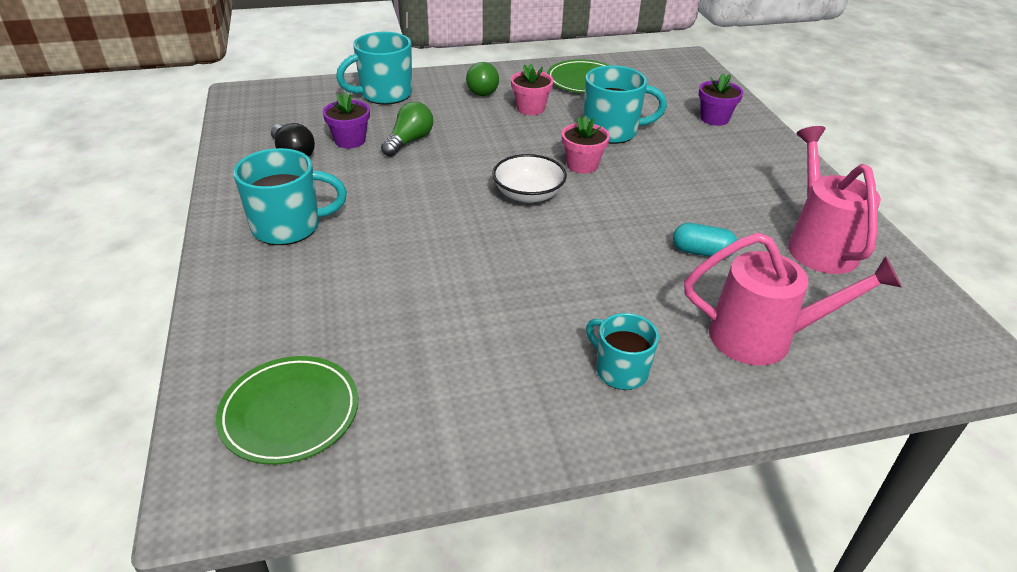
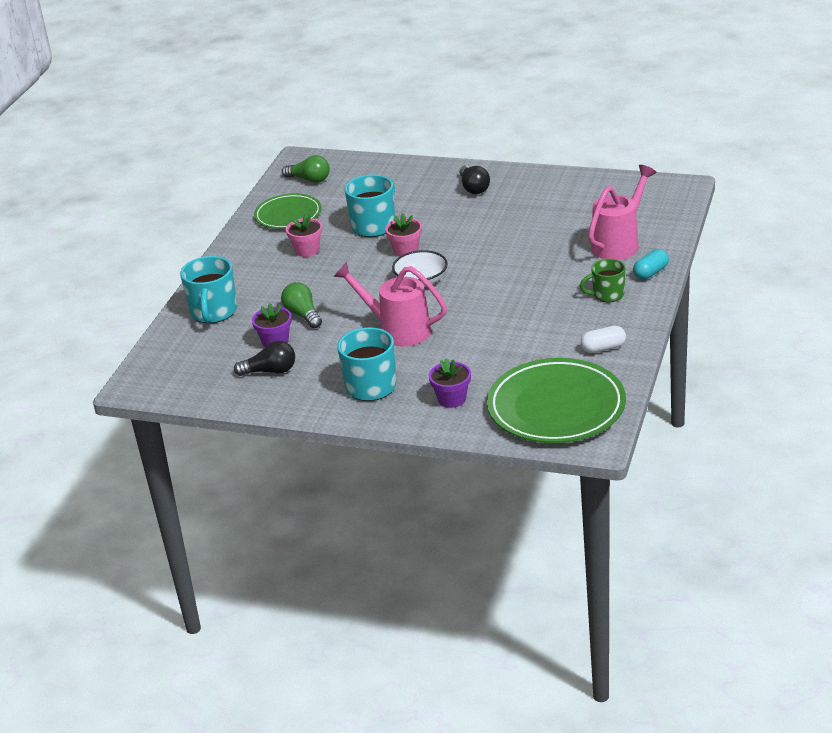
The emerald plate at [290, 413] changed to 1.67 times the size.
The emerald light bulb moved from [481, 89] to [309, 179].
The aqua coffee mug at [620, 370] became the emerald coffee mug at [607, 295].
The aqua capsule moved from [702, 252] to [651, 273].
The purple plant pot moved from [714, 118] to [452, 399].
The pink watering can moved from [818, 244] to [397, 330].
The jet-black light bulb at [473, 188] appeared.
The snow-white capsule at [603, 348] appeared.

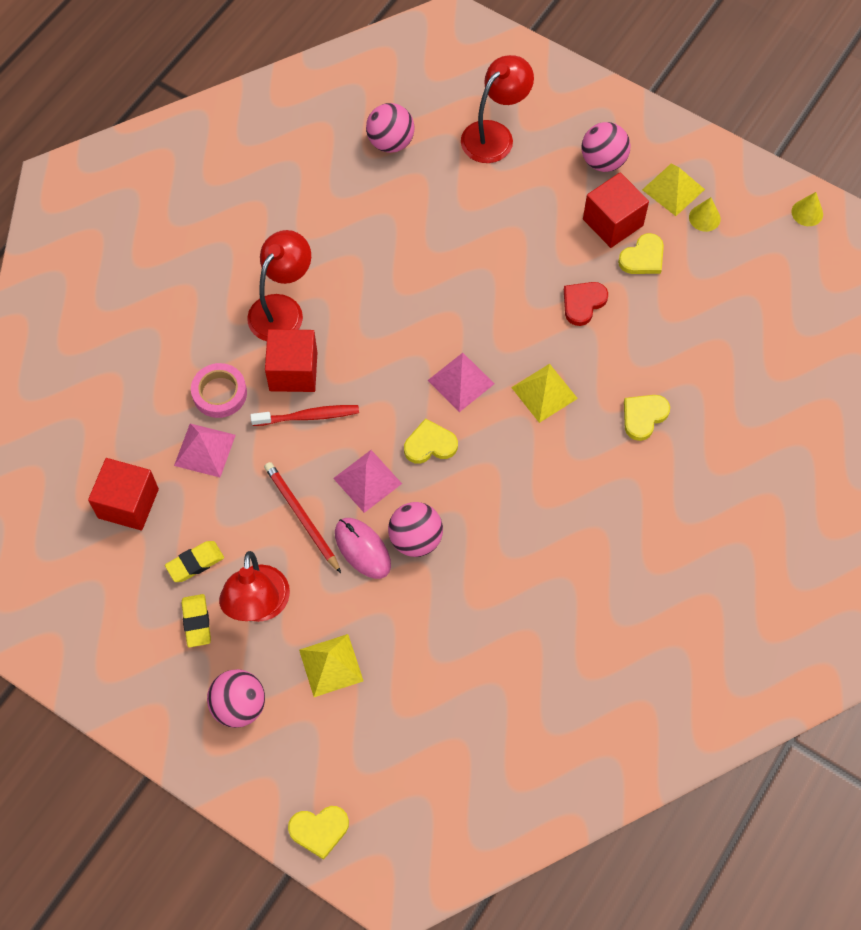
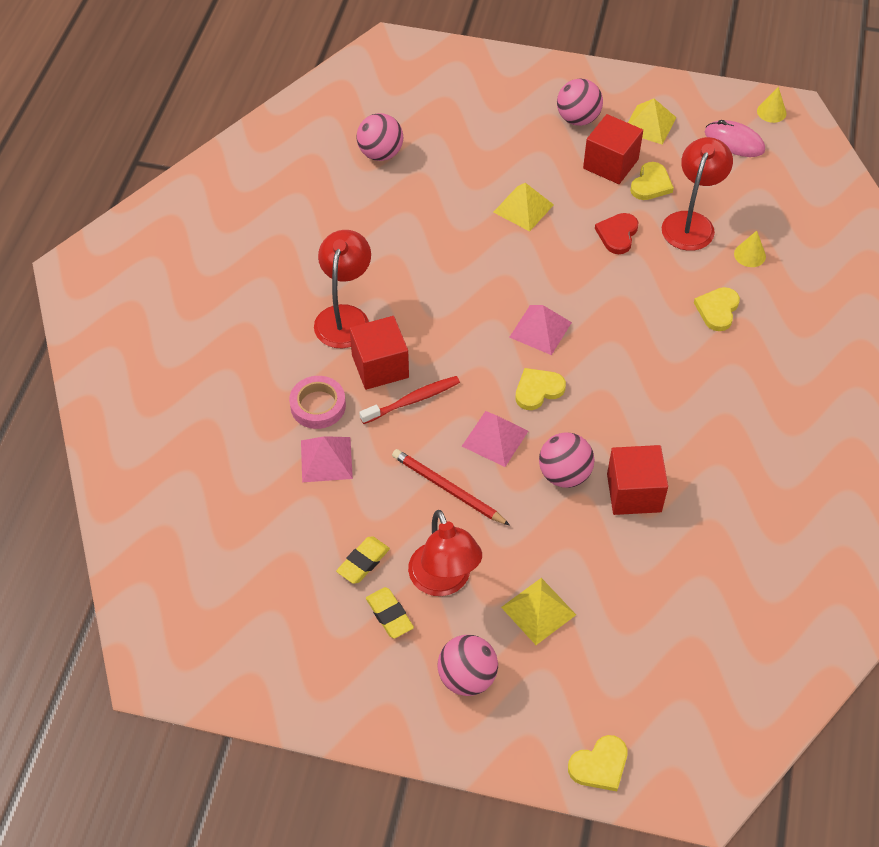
The scarlet cube moved from [128, 503] to [634, 493].
The pink mouse moved from [362, 549] to [734, 141].
The scarlet lamp moved from [494, 134] to [691, 222].
The bright yellow solid pyramid moved from [544, 393] to [523, 208].
The bright yellow solid cone moved from [704, 218] to [750, 255].

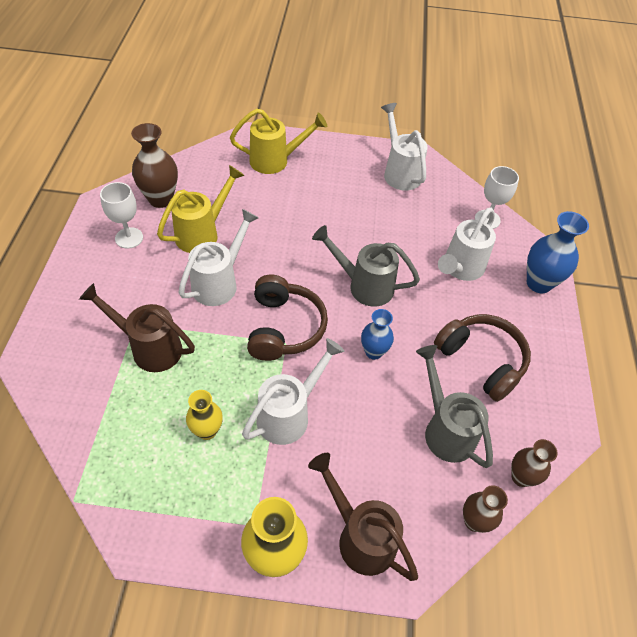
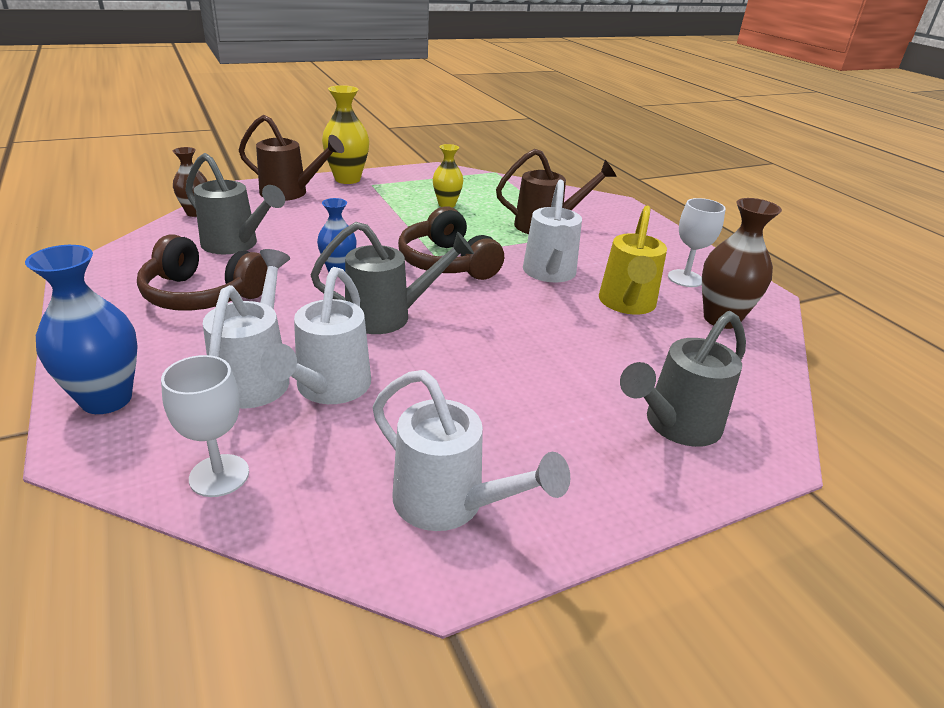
The bright yellow watering can at [275, 160] became the ash-grey watering can at [675, 426].
The snow-white watering can moved from [289, 414] to [328, 389].
The dark brown tall vase at [521, 477] disappeared.

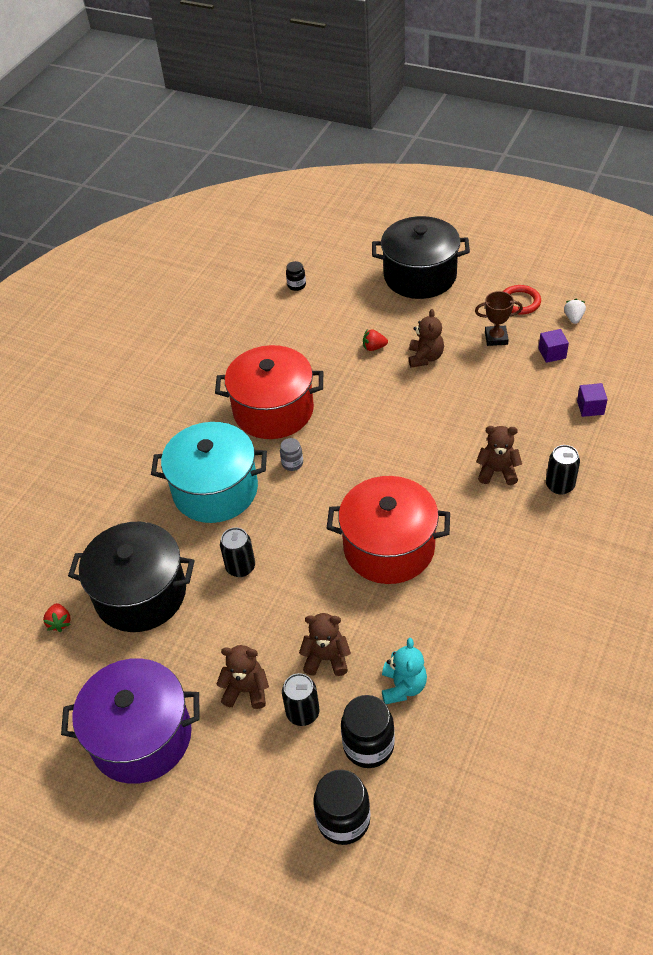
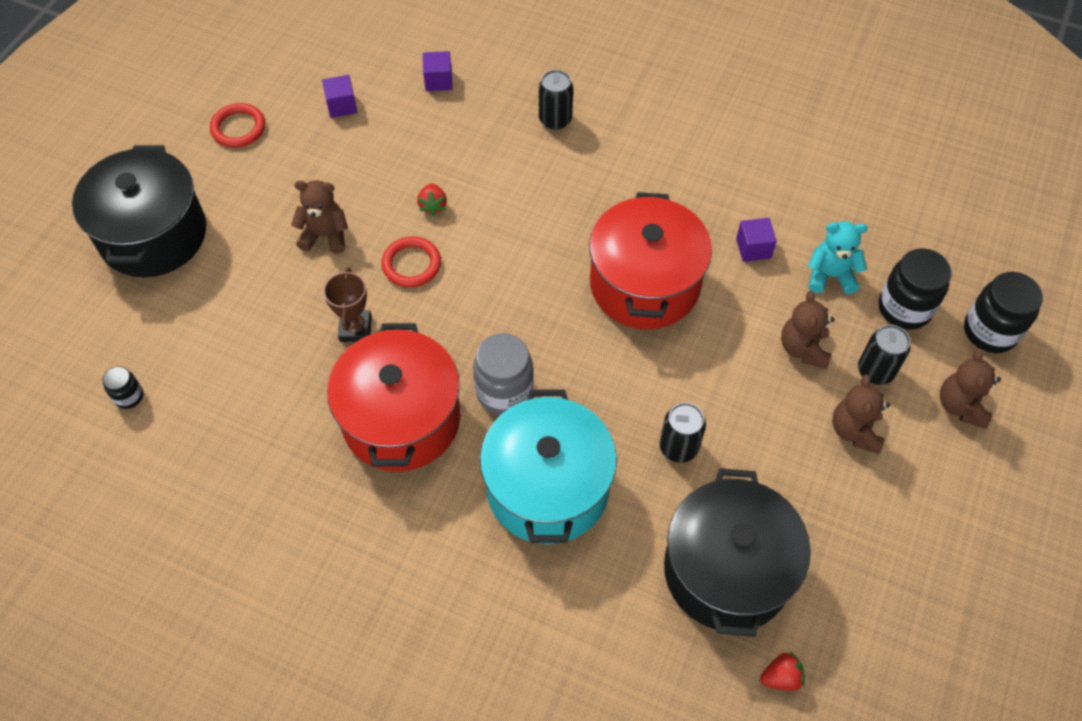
The purple pot at [141, 736] disappeared.
The ash-grey jam jar at [292, 463] changed to 1.90 times the size.
The scarlet berry moved from [374, 347] to [433, 205].
The dark brown trophy moved from [496, 338] to [355, 329].
The dark brown teddy moved from [497, 471] to [960, 406].
The snow-white berry at [573, 318] disappeared.
The scarlet torus at [411, 264] appeared.
The purple cube at [753, 248] appeared.

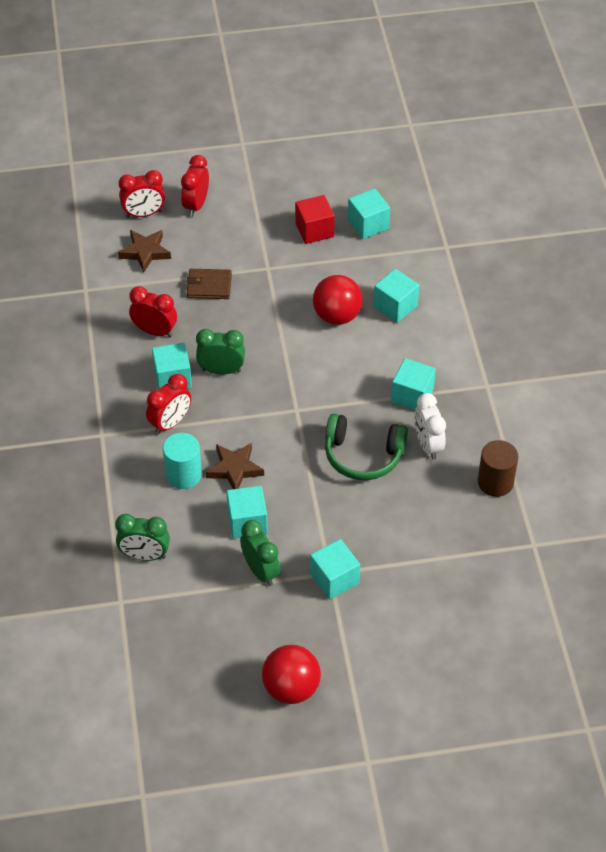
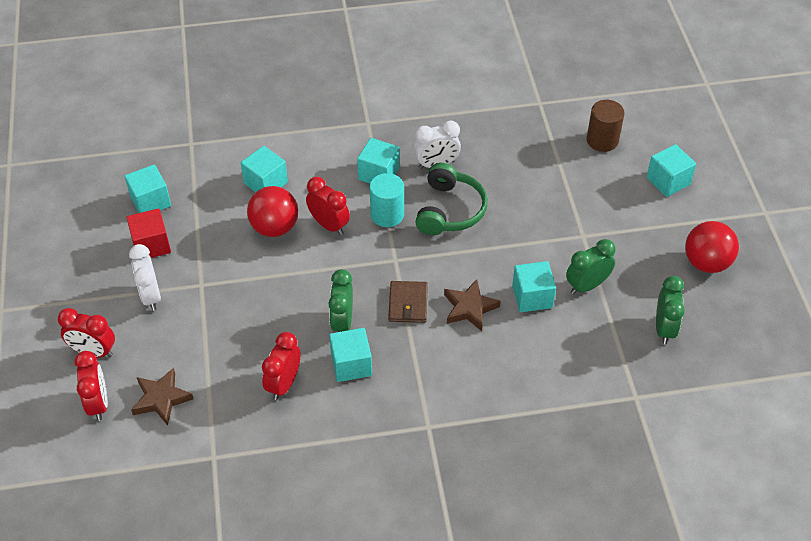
The emerald alarm clock moved from [145, 555] to [664, 328].
The scarlet alarm clock moved from [170, 423] to [329, 225].
The aqua cylinder moved from [183, 475] to [387, 214].
The dark brown wallet moved from [209, 286] to [408, 304].
The aqua cube moved from [334, 579] to [668, 181].
The dark brown cylinder moved from [495, 482] to [602, 140].
The snow-white alarm clock at [151, 296] appeared.

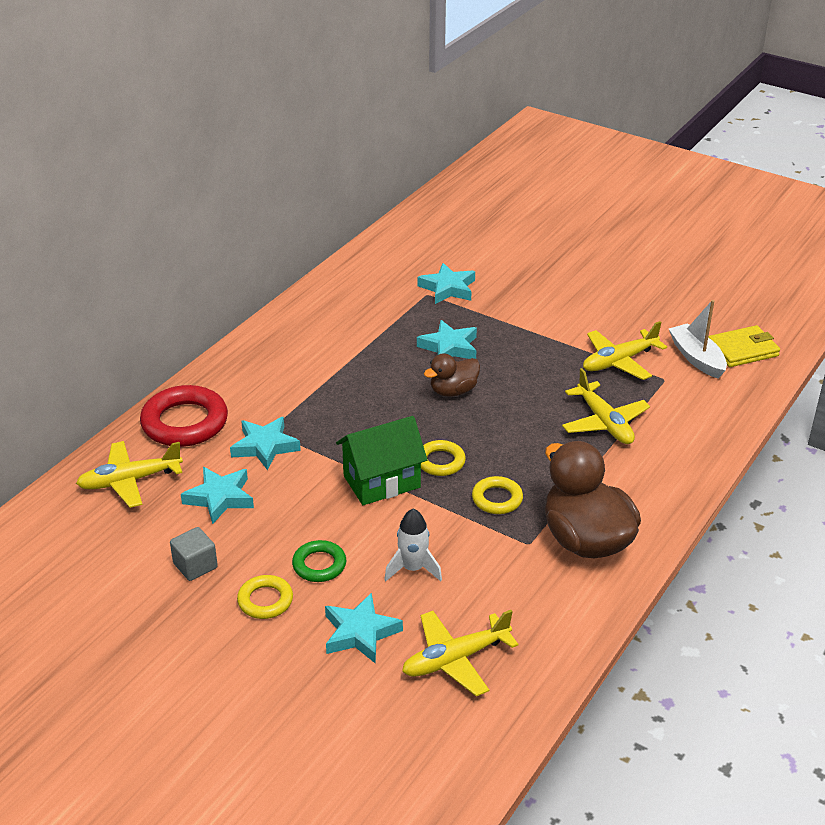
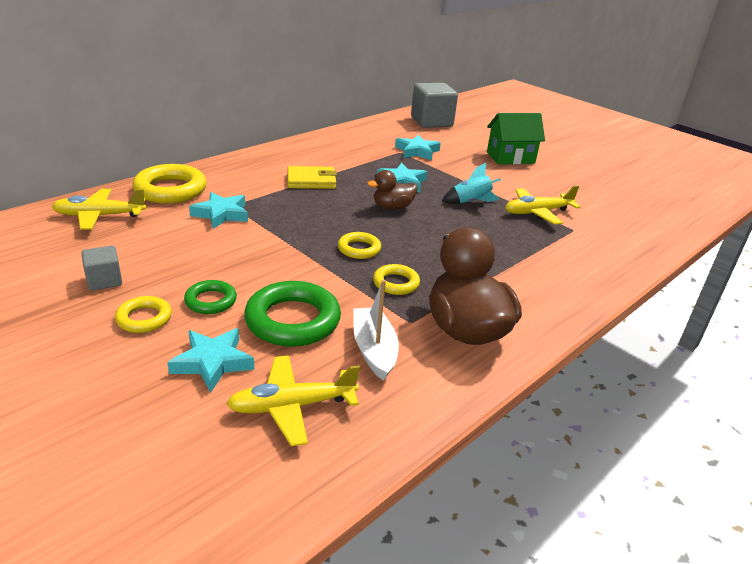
The scarlet torus at [185, 422] became the bright yellow torus at [170, 190].
The aqua star shape at [220, 498] disappeared.
The emerald house moved from [382, 482] to [510, 158].
The snow-white toy rocket at [413, 569] was replaced by the emerald torus at [293, 320].
The bright yellow plane at [604, 423] disappeared.
The snow-white boat moved from [697, 358] to [374, 350].
The bright yellow wallet moved from [742, 350] to [311, 181].
The ash-grey cube at [431, 122] appeared.
The aqua toy rocket at [470, 202] appeared.

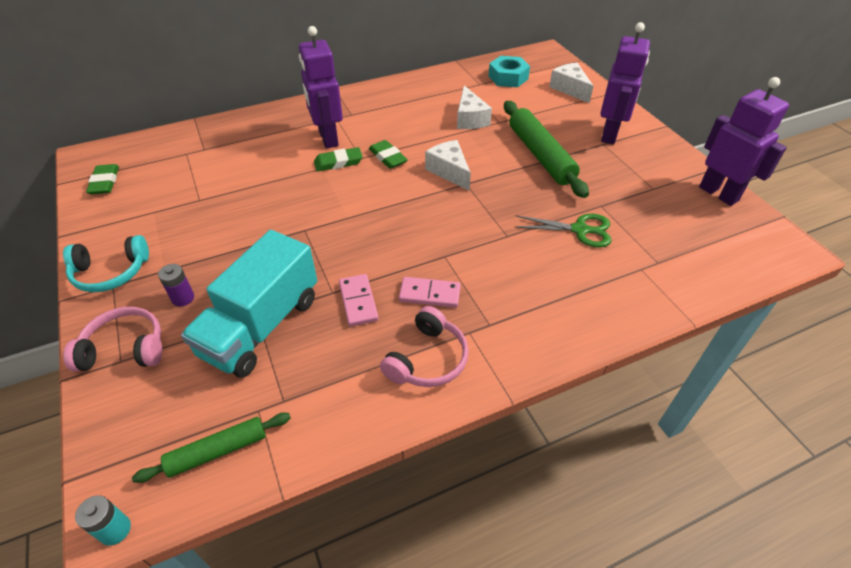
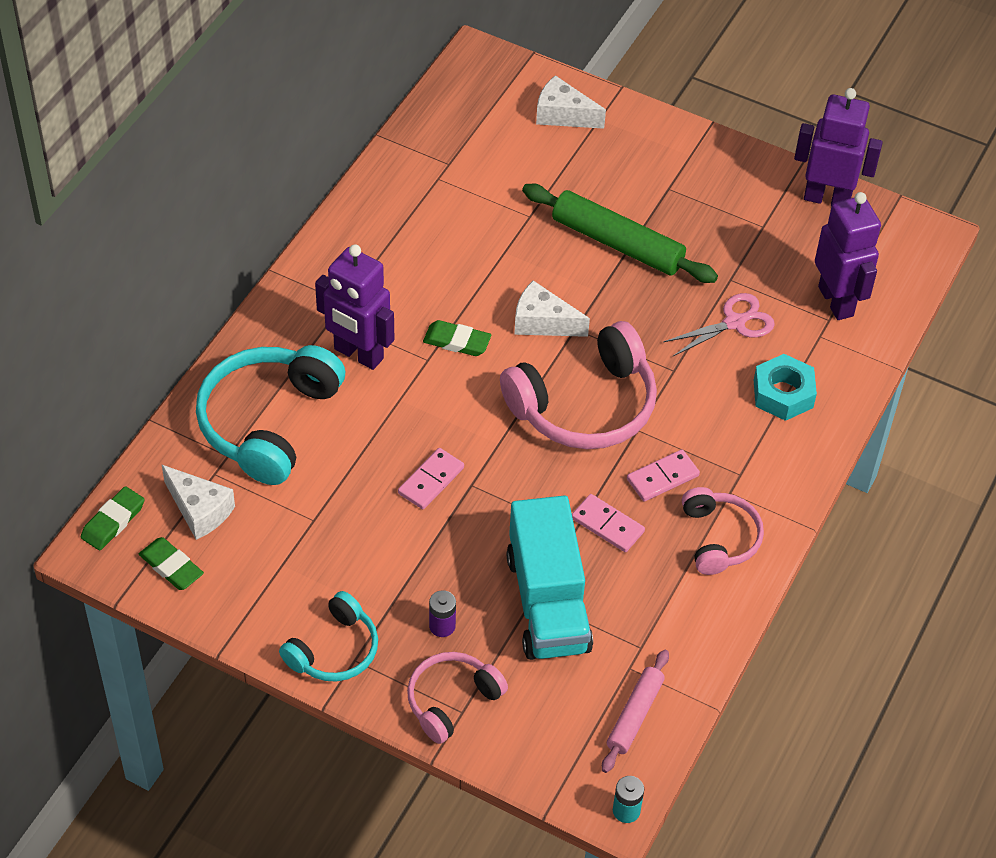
The emerald pastry roller at [217, 451] became the pink pastry roller at [634, 715].
The emerald eraser moved from [338, 162] to [113, 521].
The snow-white cheese wedge moved from [470, 119] to [199, 510].
The aqua nut moved from [508, 77] to [783, 394].
The emerald shears at [580, 230] became the pink shears at [735, 322].
The purple robot figure moved from [610, 134] to [836, 301].
The aqua over-ear headphones at [269, 422] appeared.
The pink domino at [431, 480] appeared.
The pink over-ear headphones at [584, 405] appeared.

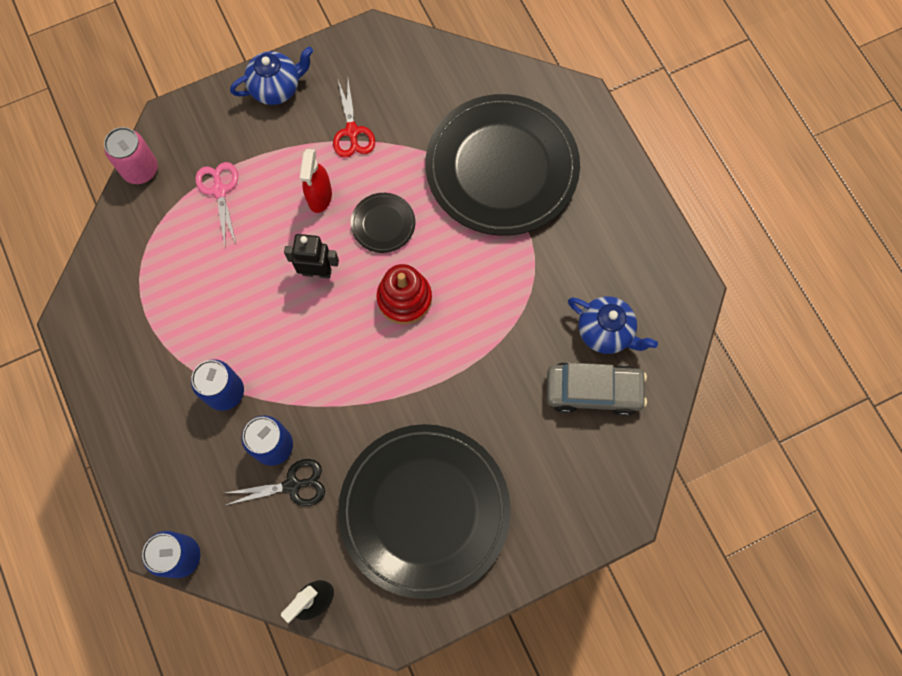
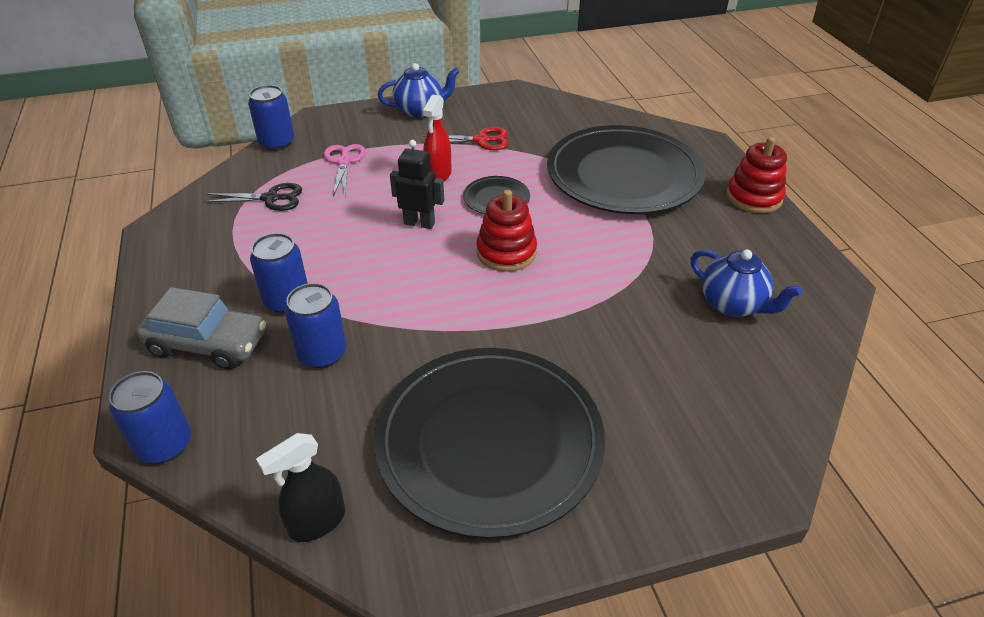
The pink tin at [140, 169] became the blue tin at [277, 143].
The jet-black shears moved from [292, 485] to [271, 198].
The scarlet shears at [352, 132] turned 90 degrees counterclockwise.
The ash-grey toy car moved from [593, 391] to [207, 344].
The scarlet stacking toy at [754, 197] appeared.

